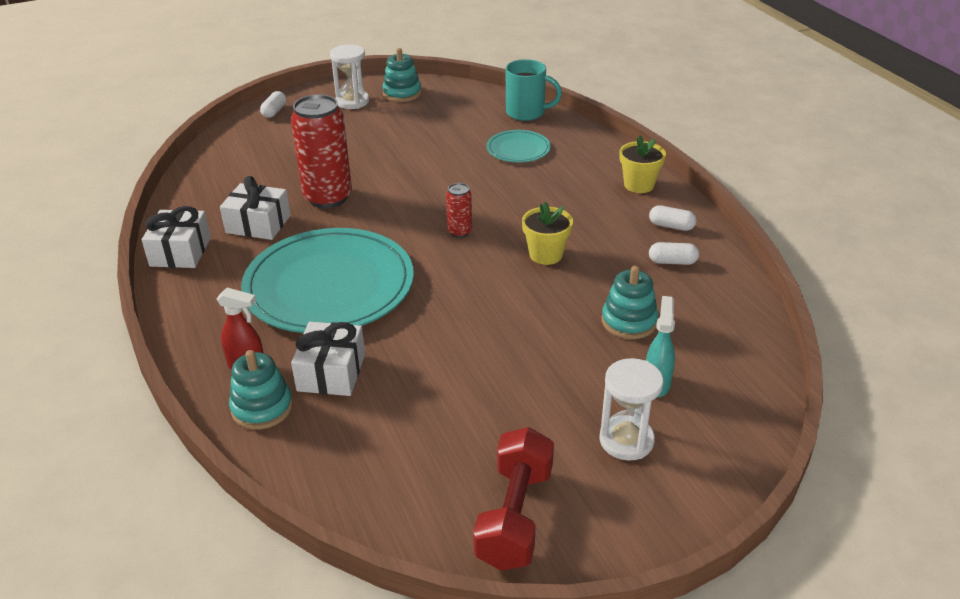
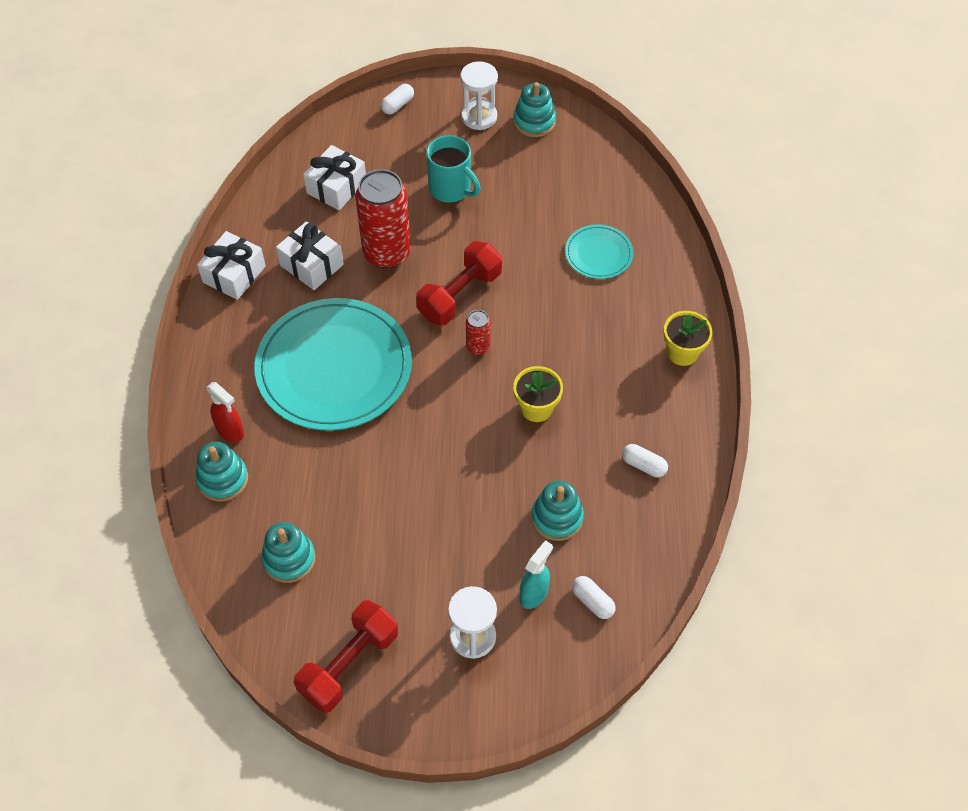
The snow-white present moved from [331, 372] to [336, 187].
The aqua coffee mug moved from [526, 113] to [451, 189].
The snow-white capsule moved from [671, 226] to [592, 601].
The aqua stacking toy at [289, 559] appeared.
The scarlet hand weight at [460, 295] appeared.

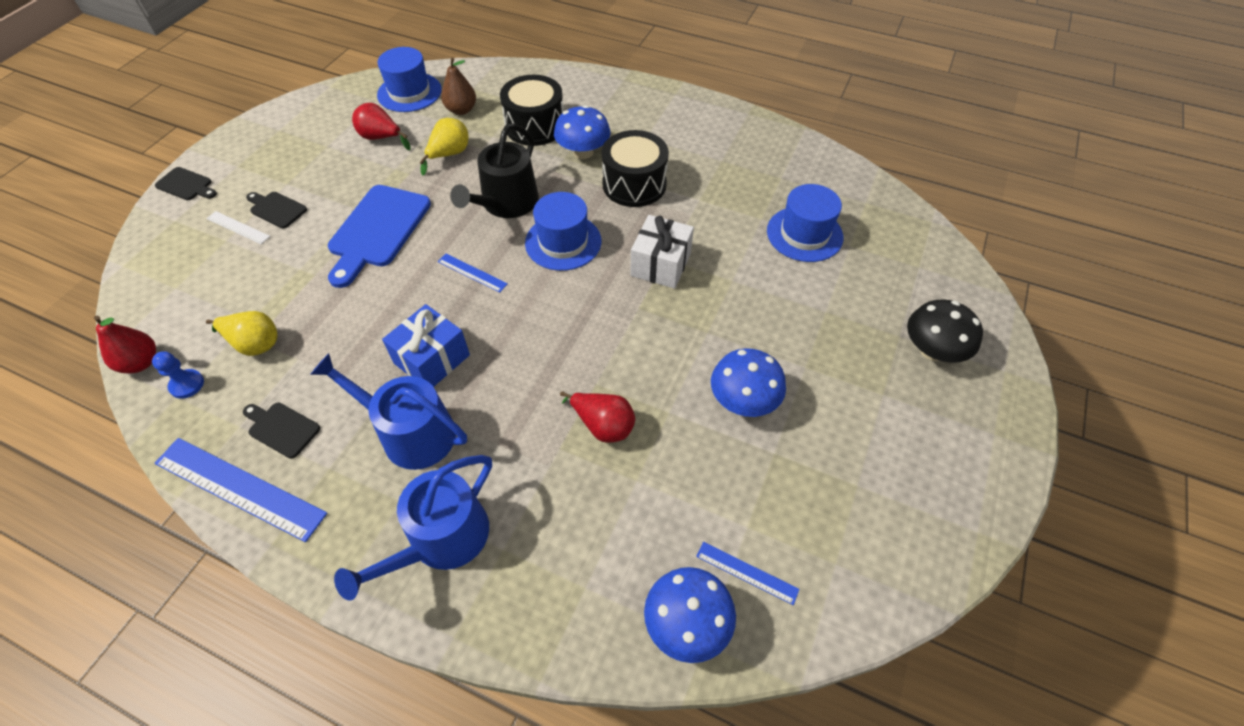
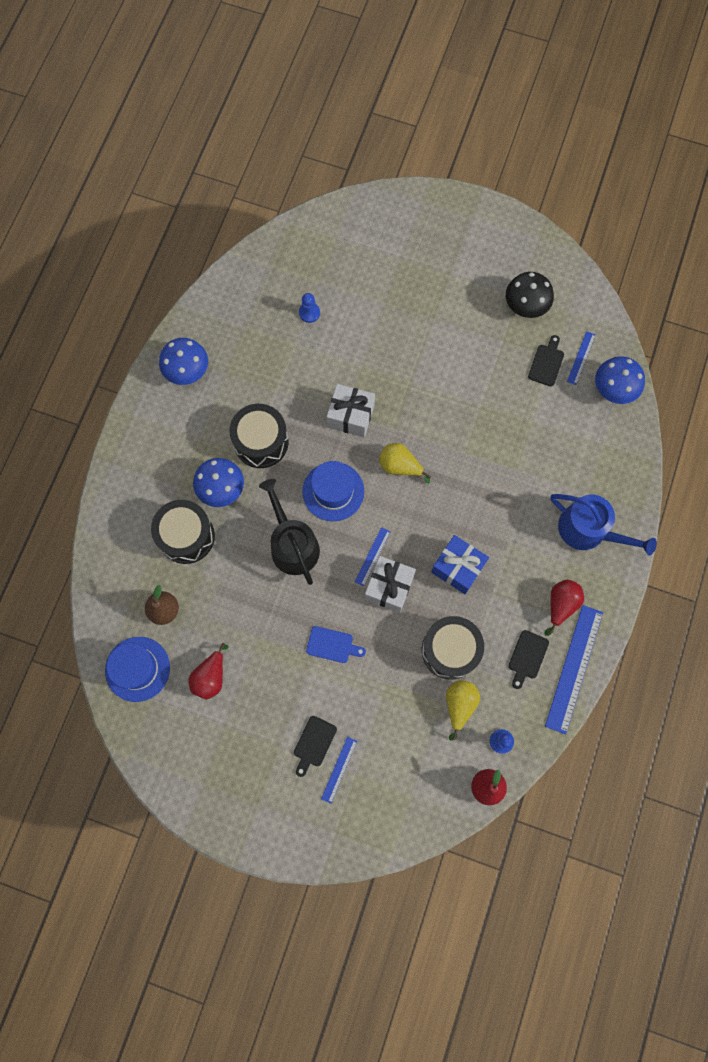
The jet-black cutting board moved from [186, 185] to [546, 363].
The snow-white measuring stick at [238, 227] became the blue measuring stick at [339, 769].
The blue watering can at [410, 432] disappeared.
The blue cutting board at [377, 230] changed to 0.51 times the size.
The bright yellow toy pear moved from [449, 155] to [400, 466].
The jet-black watering can at [506, 204] turned 135 degrees counterclockwise.
The scarlet toy pear moved from [603, 425] to [561, 605].
The blue mushroom moved from [743, 400] to [187, 370].
The blue top hat at [804, 234] was replaced by the blue chess pawn at [309, 313].
The jet-black mushroom moved from [932, 350] to [525, 305].
The snow-white present at [389, 587] appeared.
The jet-black drum at [450, 650] appeared.

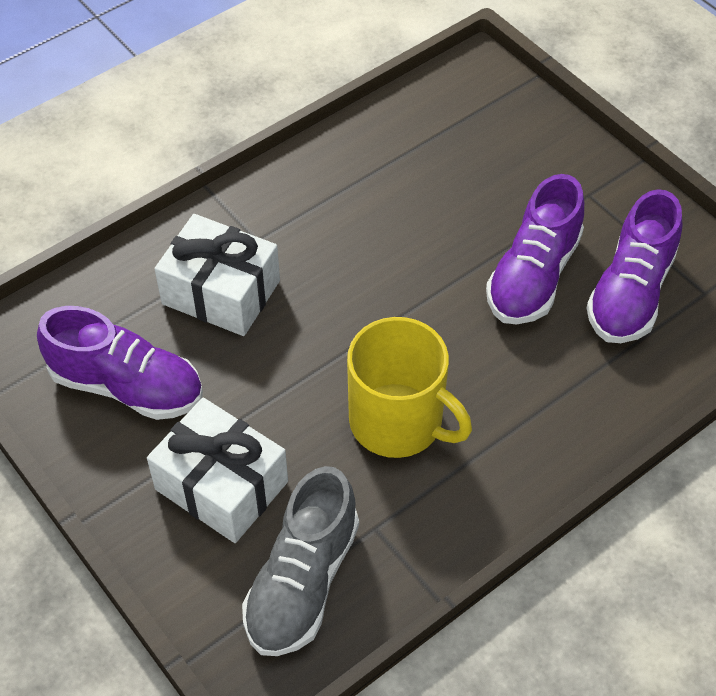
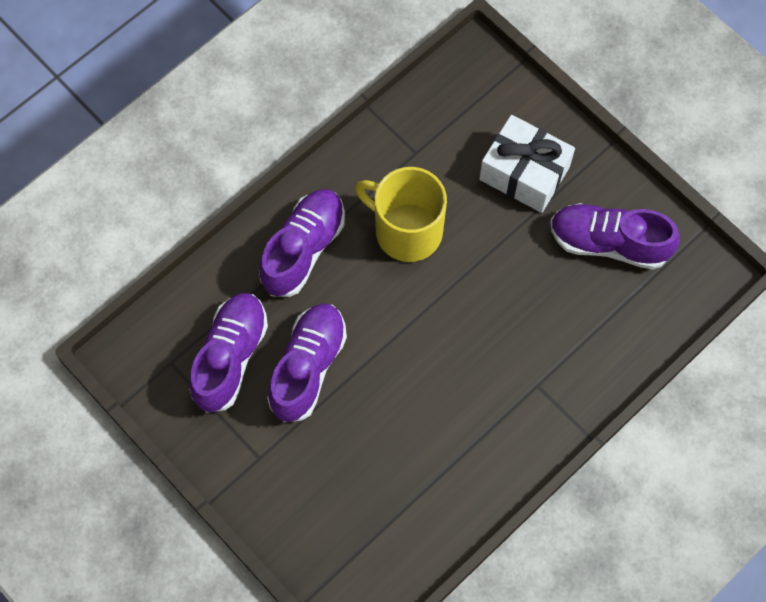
The snow-white present at [221, 292] disappeared.
The ash-grey sneaker at [302, 581] disappeared.
The purple sneaker at [303, 249] appeared.

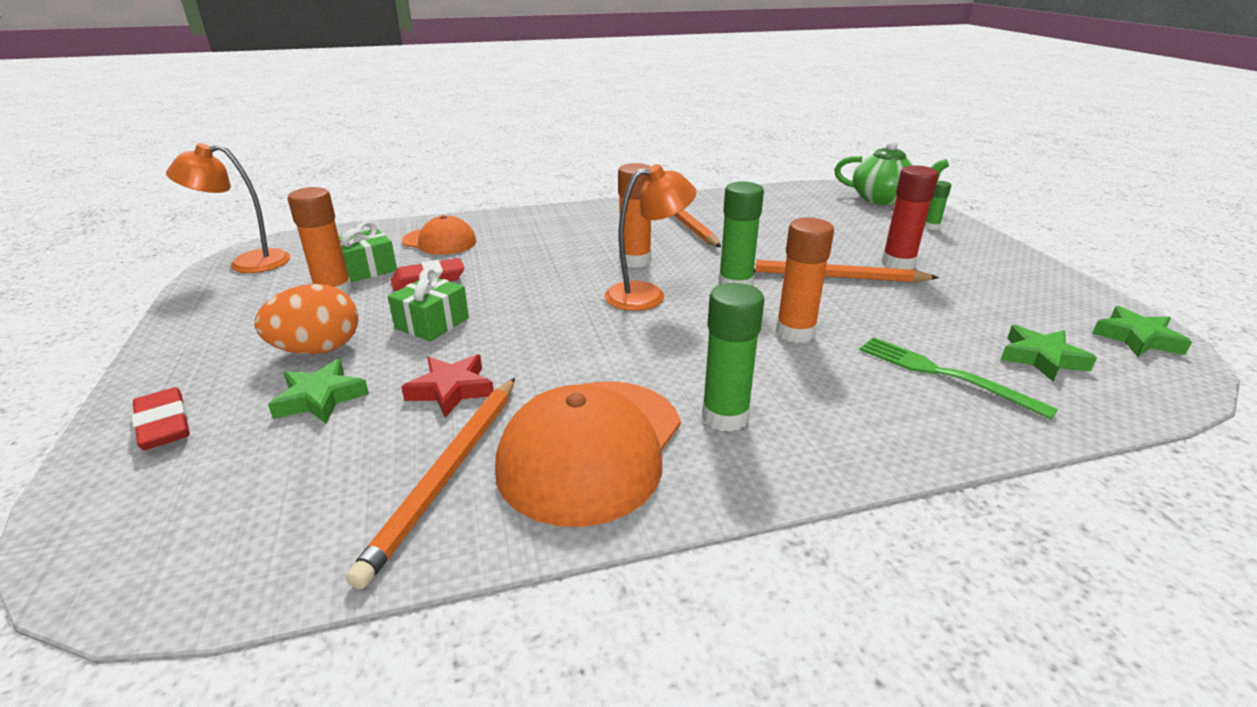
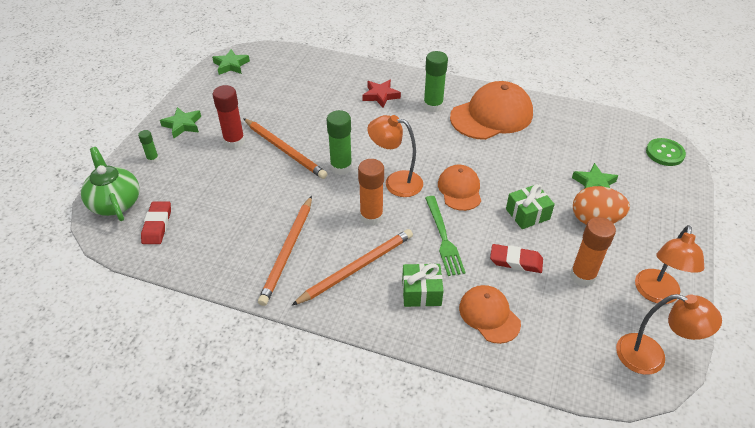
The scarlet eraser moved from [164, 424] to [157, 225].
The emerald present moved from [367, 269] to [421, 292].
The orange wooden pencil moved from [448, 473] to [356, 268].
The scarlet star shape moved from [451, 390] to [380, 96].
The orange glue at [795, 333] disappeared.
The emerald table fork moved from [944, 374] to [443, 238].
The emerald star shape moved from [1041, 358] to [182, 125].
The orange cap at [459, 189] appeared.
The orange lamp at [656, 294] appeared.
The emerald shirt button at [665, 153] appeared.

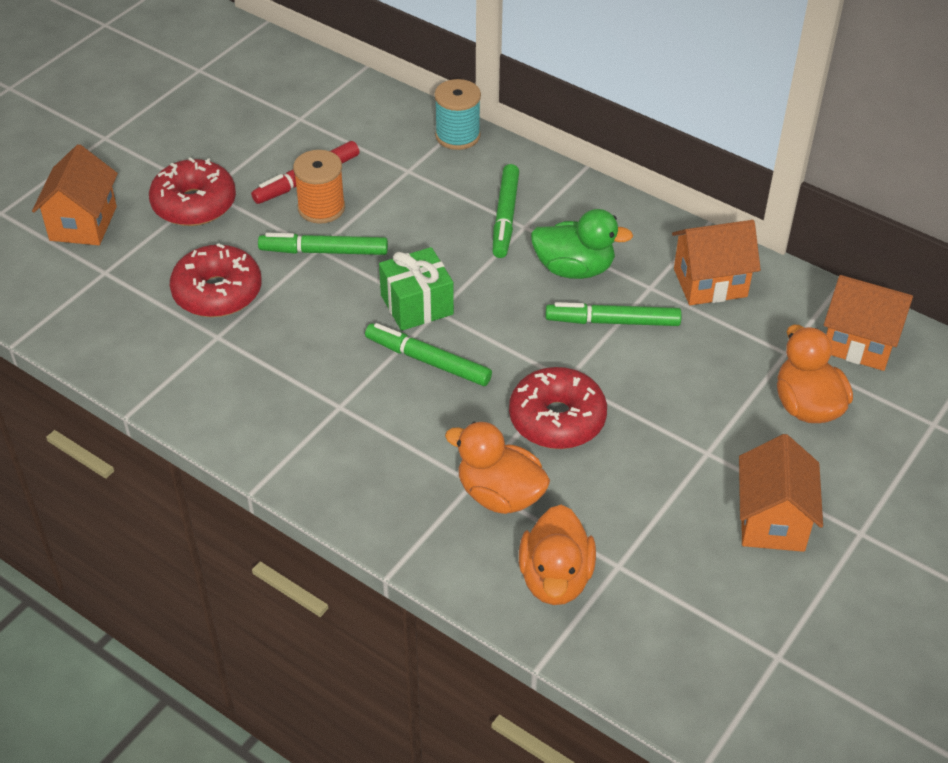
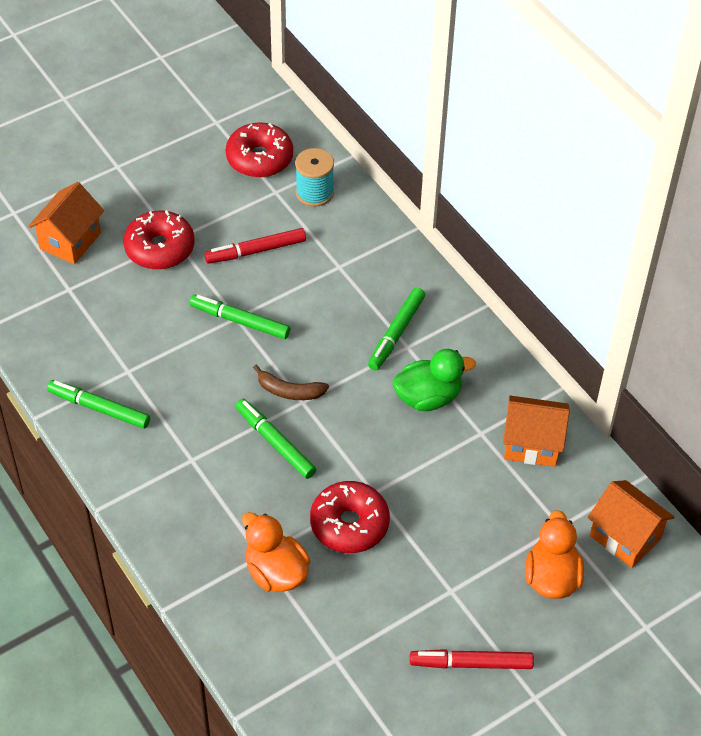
The scarlet donut moved from [217, 292] to [259, 158].
The orange bobbin at [321, 208] disappeared.
The emerald present at [417, 305] was replaced by the dark brown banana at [289, 391].
The aqua bobbin moved from [457, 135] to [314, 193].
The orange toy duck at [555, 578] disappeared.
The emerald toy duck at [574, 268] turned 45 degrees counterclockwise.
The emerald felt pen moved from [612, 322] to [99, 408].
The orange house at [772, 520] was replaced by the scarlet felt pen at [471, 664].

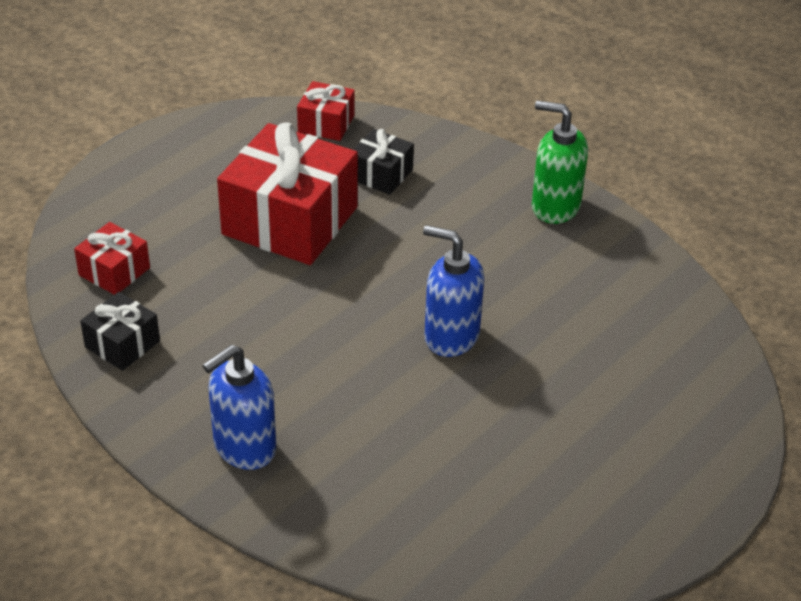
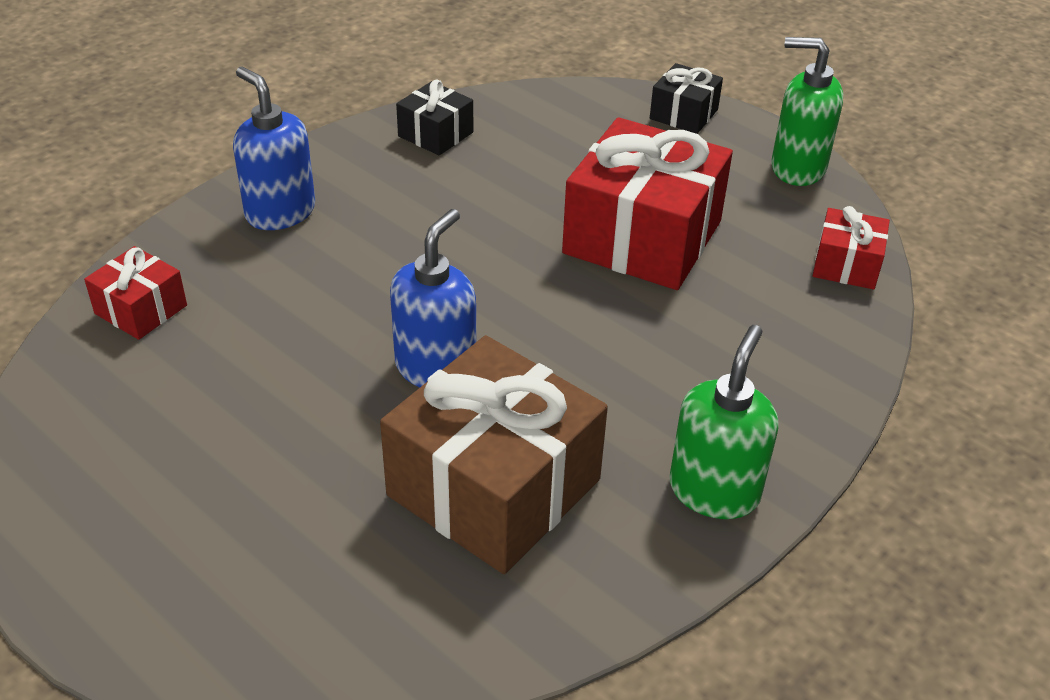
The scarlet present moved from [114, 271] to [141, 309].
The jet-black present moved from [381, 174] to [683, 114].
The dark brown present at [494, 487] appeared.
The emerald soap dispenser at [797, 168] appeared.

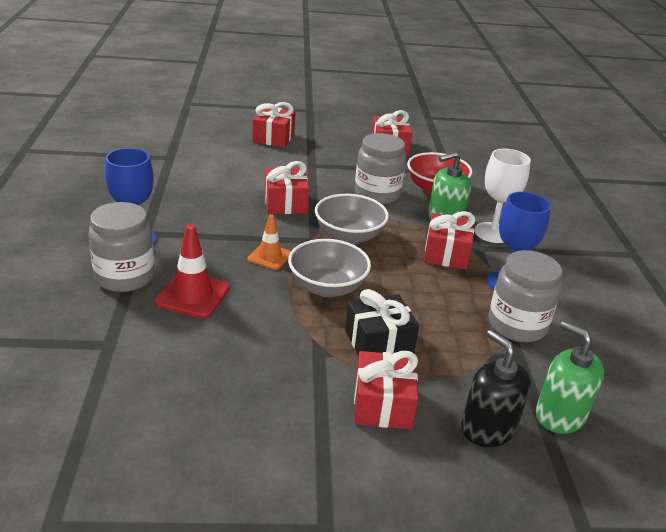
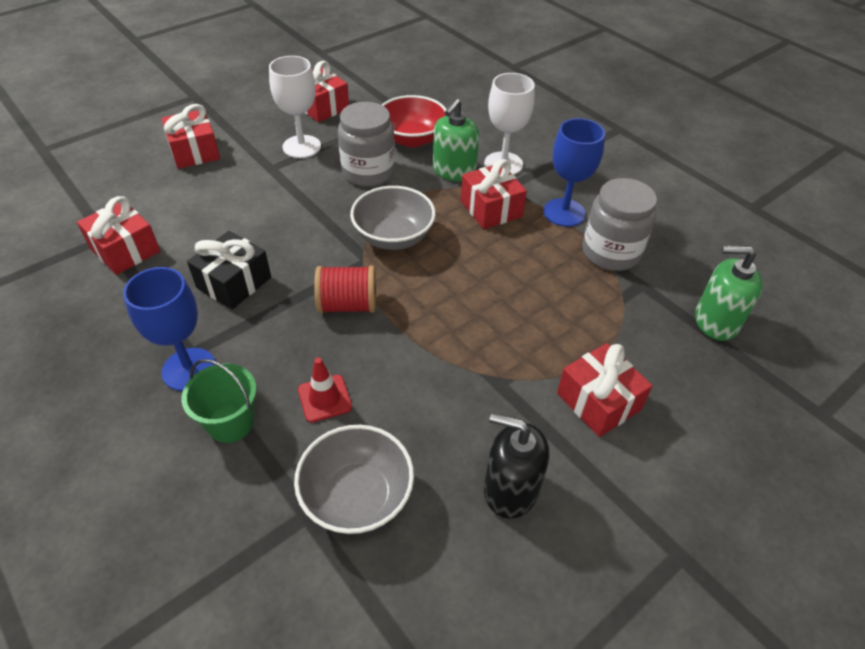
The ash-grey jam jar at [125, 277] was replaced by the emerald pail at [230, 422].
The scarlet safety cone at [193, 295] changed to 0.65 times the size.
The orange safety cone at [269, 257] was replaced by the scarlet bobbin at [348, 305].
The scarlet present moved from [285, 203] to [125, 250].
The ash-grey deep dish moved from [327, 287] to [357, 496].
The jet-black present moved from [378, 342] to [234, 282].
The jet-black soap dispenser moved from [487, 428] to [510, 489].
The snow-white chalice at [301, 147] appeared.

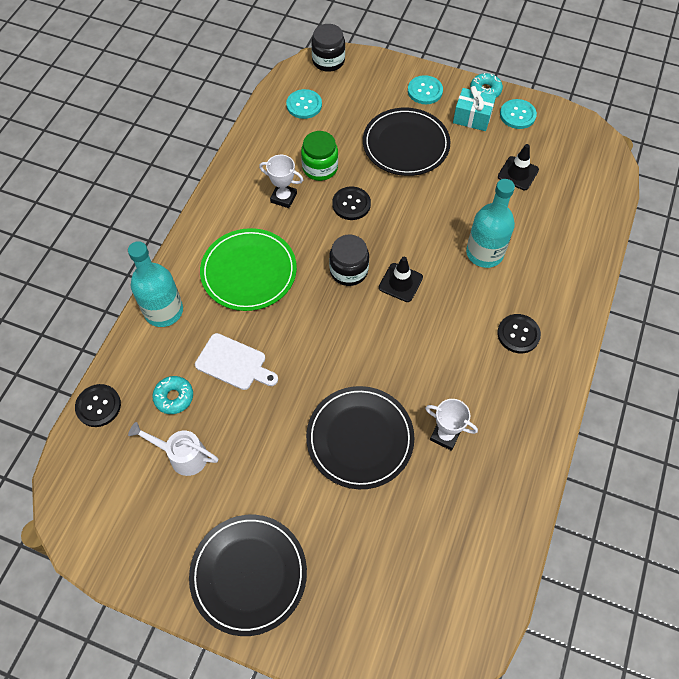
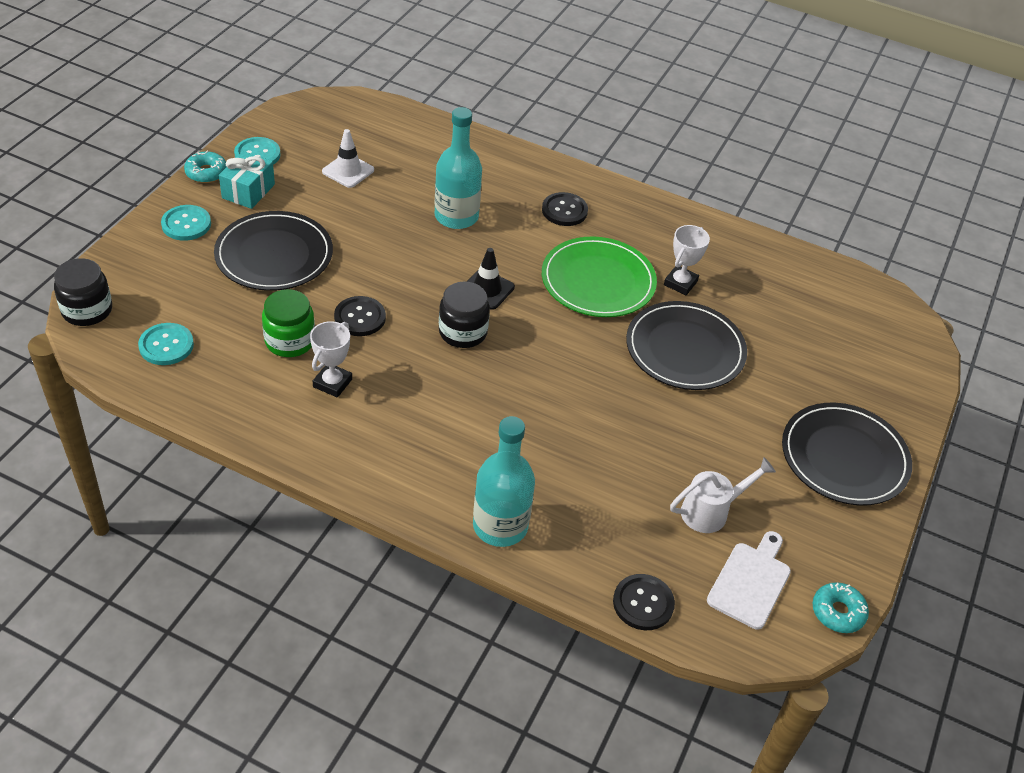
The snow-white watering can at [183, 455] turned 135 degrees counterclockwise.
The aqua donut moved from [174, 397] to [838, 612].
The snow-white cutting board moved from [234, 363] to [751, 582].
The emerald plate moved from [249, 271] to [598, 281].
The jet-black safety cone at [518, 173] became the snow-white safety cone at [348, 171].

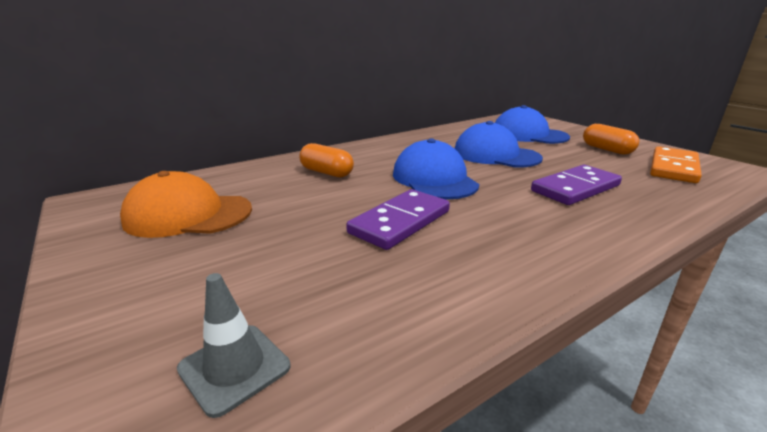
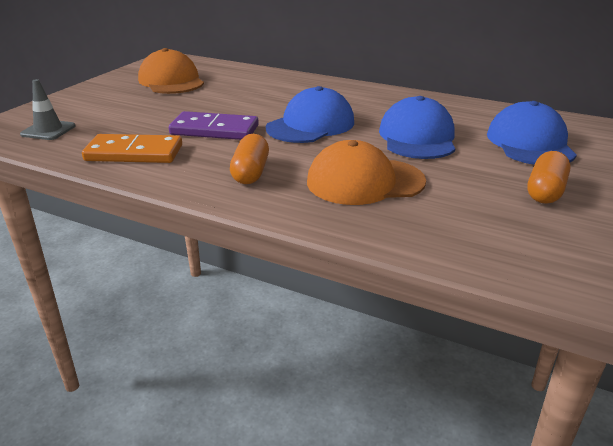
The orange capsule moved from [326, 172] to [250, 172].
The purple domino at [575, 188] was replaced by the orange cap at [365, 181].
The orange domino moved from [673, 168] to [134, 153].

